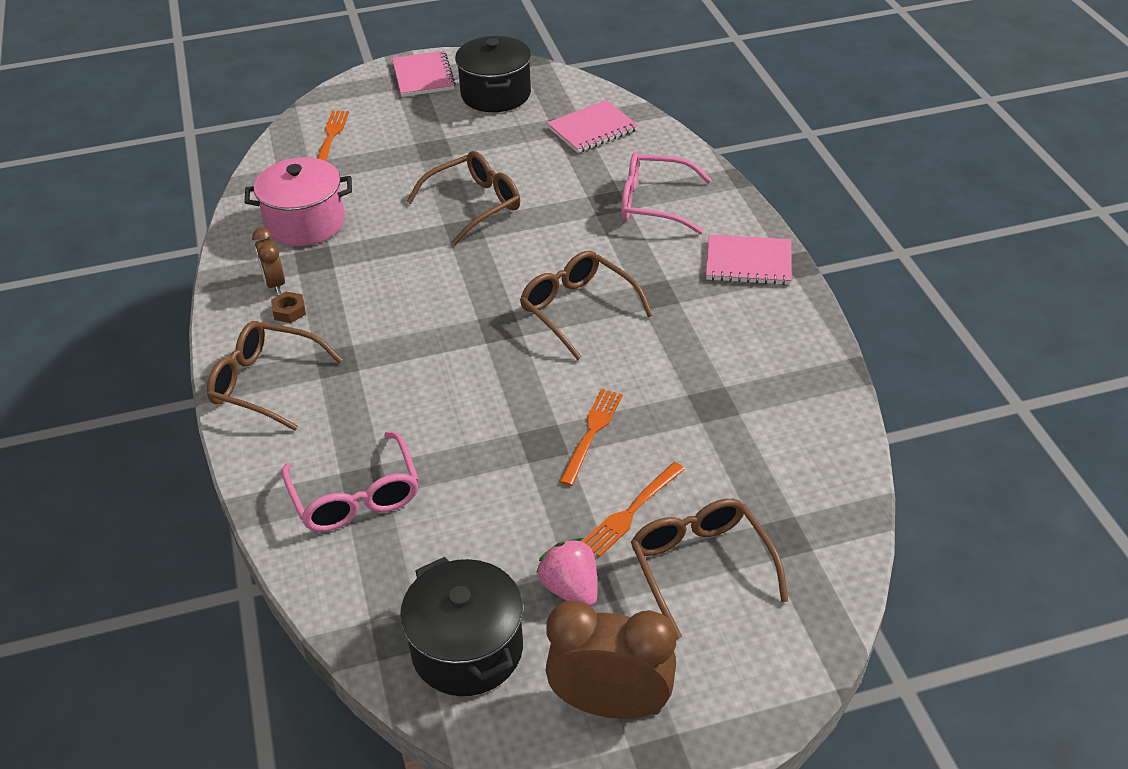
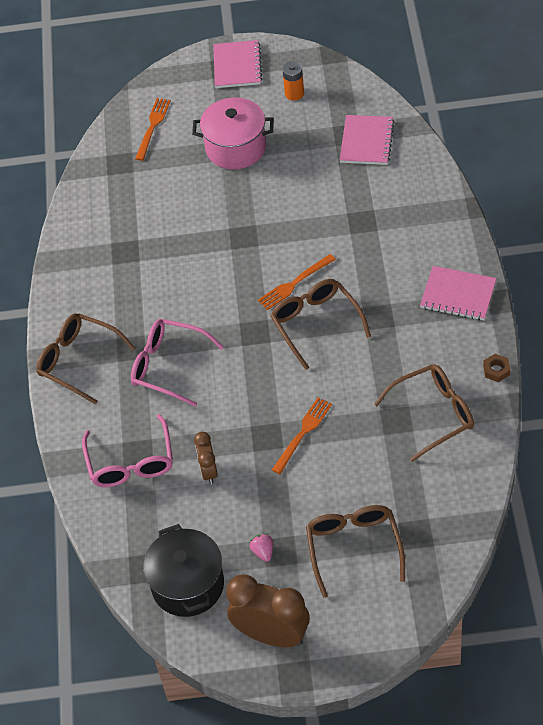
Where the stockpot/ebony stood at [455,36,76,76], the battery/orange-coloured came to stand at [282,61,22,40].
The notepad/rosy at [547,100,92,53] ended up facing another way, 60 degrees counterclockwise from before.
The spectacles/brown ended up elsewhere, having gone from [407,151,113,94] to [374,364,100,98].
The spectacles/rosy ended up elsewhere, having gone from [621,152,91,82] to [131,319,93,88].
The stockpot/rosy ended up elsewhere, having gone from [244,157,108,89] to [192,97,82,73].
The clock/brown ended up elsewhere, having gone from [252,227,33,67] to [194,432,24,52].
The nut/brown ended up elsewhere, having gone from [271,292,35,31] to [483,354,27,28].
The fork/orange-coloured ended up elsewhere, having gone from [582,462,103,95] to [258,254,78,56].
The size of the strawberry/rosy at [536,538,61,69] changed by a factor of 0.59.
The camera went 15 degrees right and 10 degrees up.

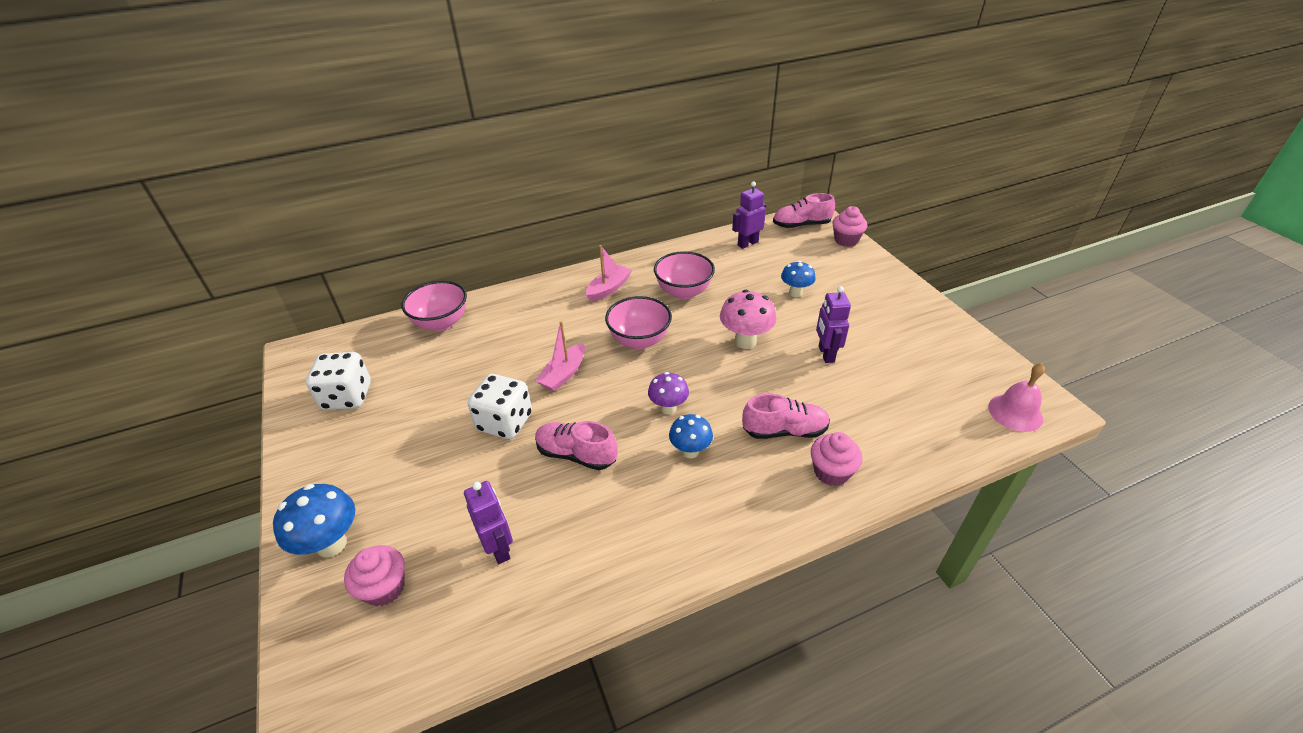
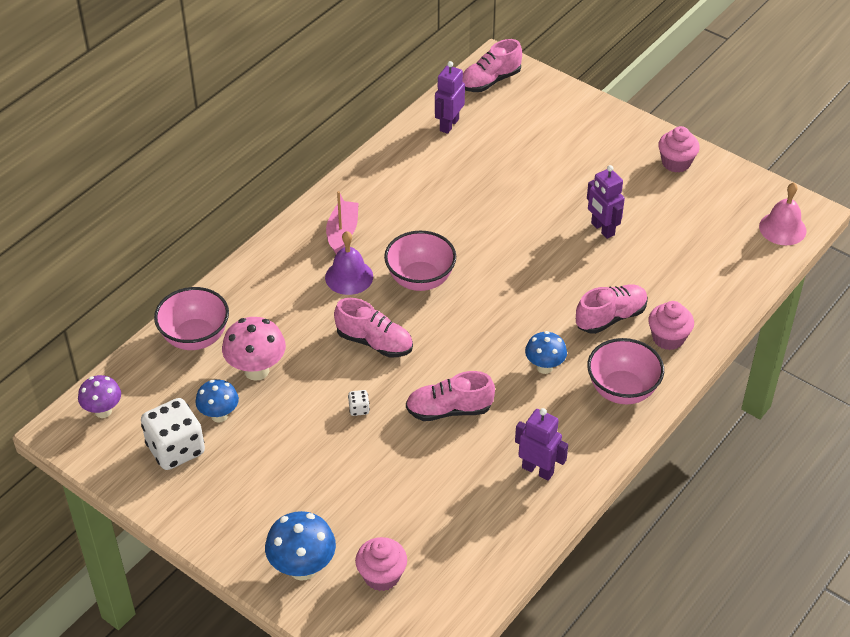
The cupcake/rosy ended up elsewhere, having gone from [832,206,35,41] to [658,126,42,47].
The bowl/rosy ended up elsewhere, having gone from [654,251,61,48] to [587,338,77,66].
The toadstool/royal blue ended up elsewhere, having gone from [781,261,35,36] to [195,380,44,42].
The toadstool/rosy ended up elsewhere, having gone from [720,290,56,59] to [222,317,64,64].
Where the sailboat/rosy stood at [535,321,50,71], the shoe/rosy came to stand at [334,298,79,59].
The toadstool/violet ended up elsewhere, having gone from [648,372,41,42] to [78,375,43,43].
The size of the die/white at [468,374,64,65] changed by a factor of 0.41.
The robot/violet ended up elsewhere, having gone from [464,481,49,83] to [515,408,53,73].
The second view gained the school bell/violet at [325,231,48,64].
The camera went 30 degrees left and 5 degrees up.

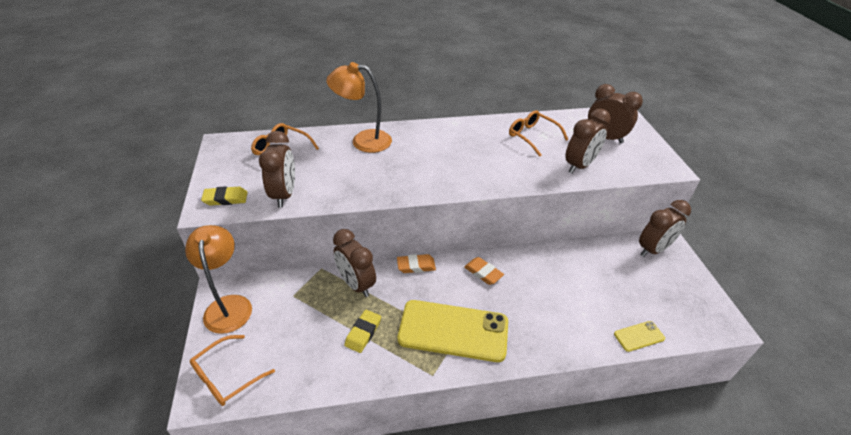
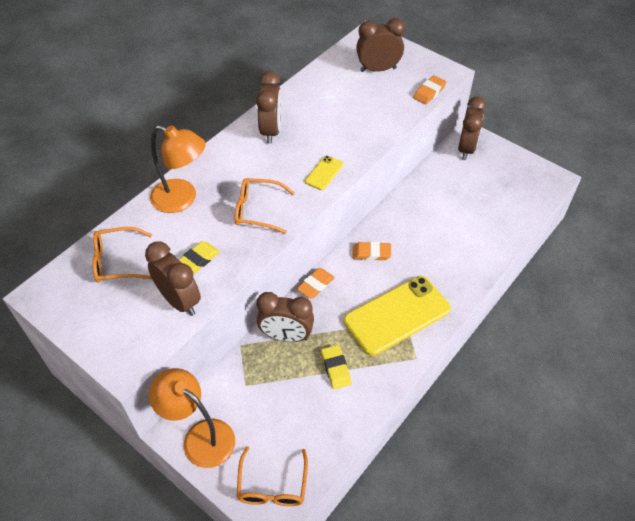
The desk lamp/orange-coloured at [326,62,66,91] ended up facing another way, 120 degrees counterclockwise from before.
The clock/brown ended up elsewhere, having gone from [565,108,46,66] to [256,71,26,73].
The spectacles/orange-coloured ended up elsewhere, having gone from [509,110,60,47] to [235,178,60,56].
The gum eraser/golden ended up elsewhere, having gone from [201,186,47,20] to [179,241,41,33].
The phone/golden ended up elsewhere, having gone from [614,321,51,31] to [305,156,38,34].
The second view gained the gum eraser/orange-coloured at [413,75,33,29].
The camera went 40 degrees left and 10 degrees up.

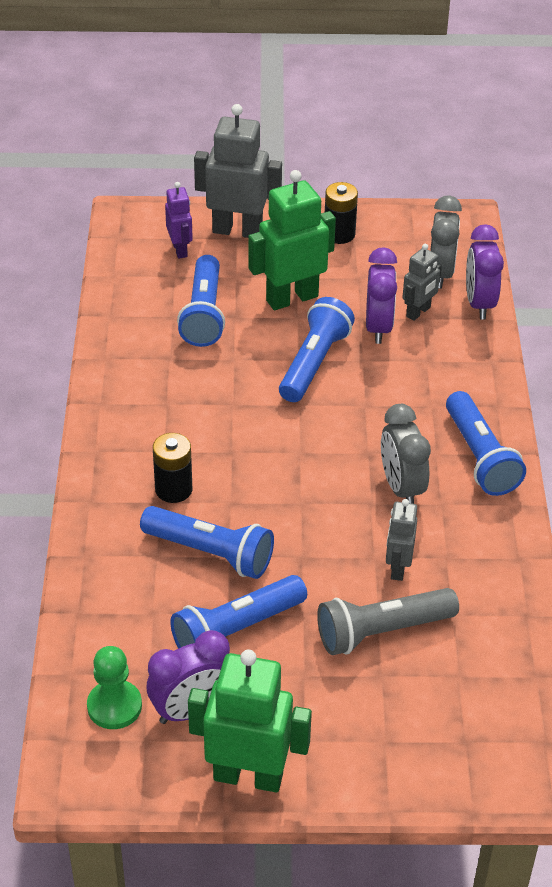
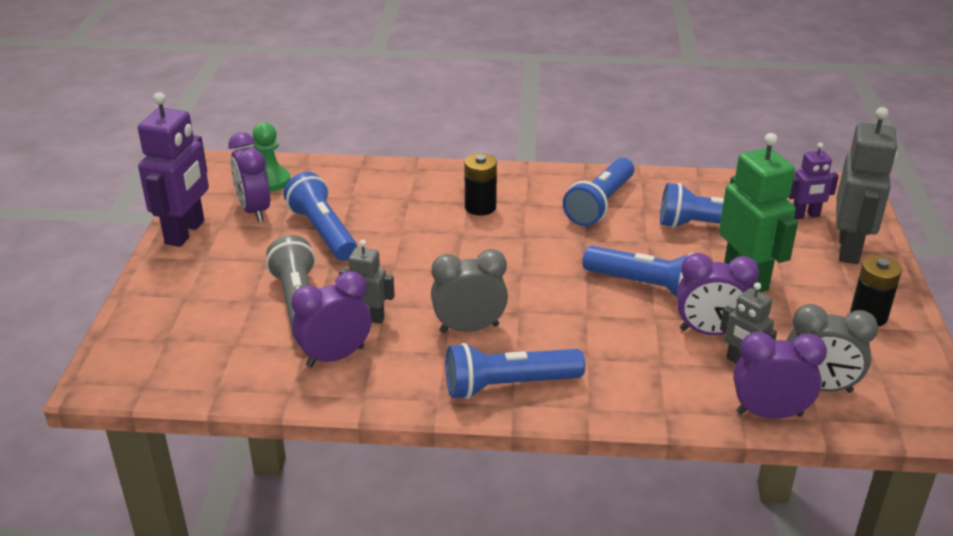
The torch/royal blue ended up elsewhere, having gone from [140,506,134,73] to [563,158,71,68].
What was the robot/leaf-green at [188,650,124,143] turned into the robot/violet at [138,92,71,155].
The second view gained the clock/violet at [291,271,81,96].
The camera went 95 degrees right and 10 degrees down.

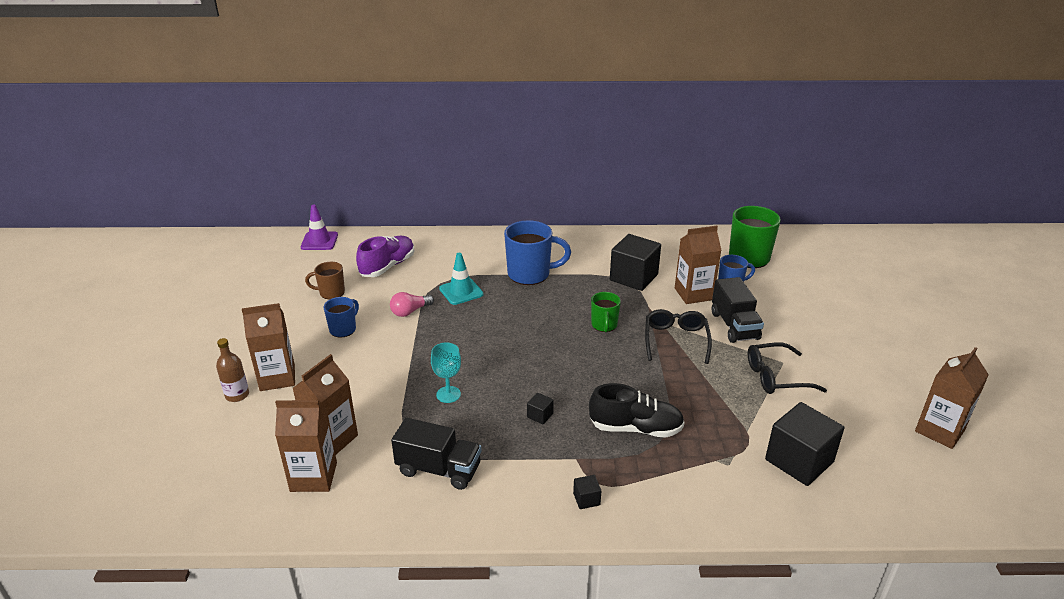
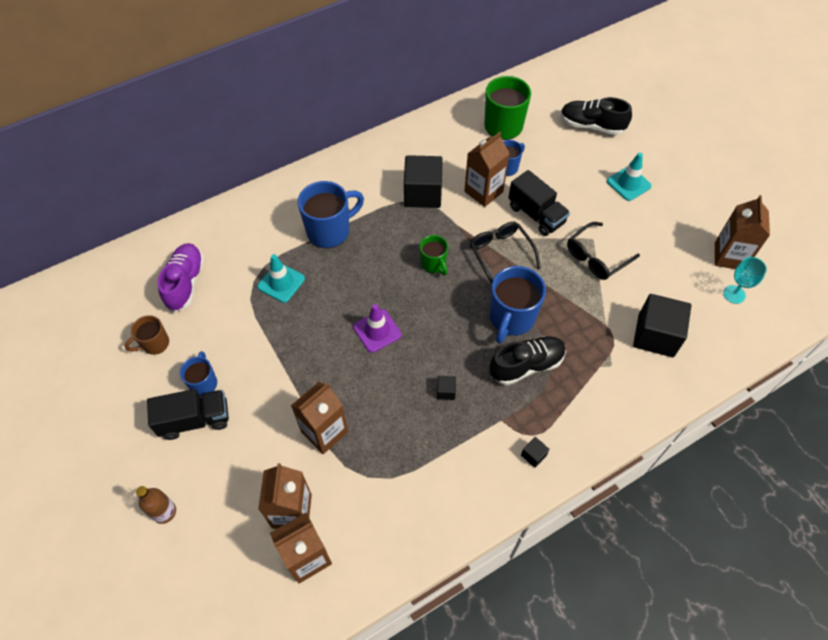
The safety cone/violet ended up elsewhere, having gone from [301,205,37,45] to [353,304,49,49].
The second view lost the light bulb/rosy at [390,292,44,25].
The milk carton/brown ended up elsewhere, having gone from [242,303,53,88] to [291,382,57,72].
The wine glass/teal ended up elsewhere, having gone from [431,342,30,61] to [723,257,44,47].
The lorry/ebony ended up elsewhere, having gone from [391,418,90,72] to [147,389,82,51].
The second view gained the shoe/ebony at [561,97,71,38].
The second view gained the safety cone/teal at [607,153,45,48].
The second view gained the coffee mug/royal blue at [490,266,56,78].
The camera went 30 degrees left and 25 degrees up.

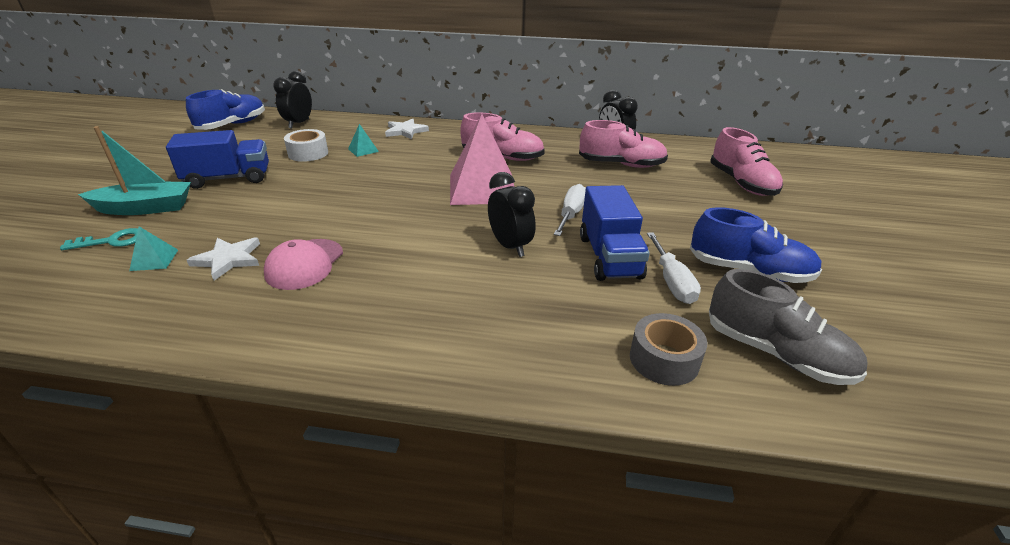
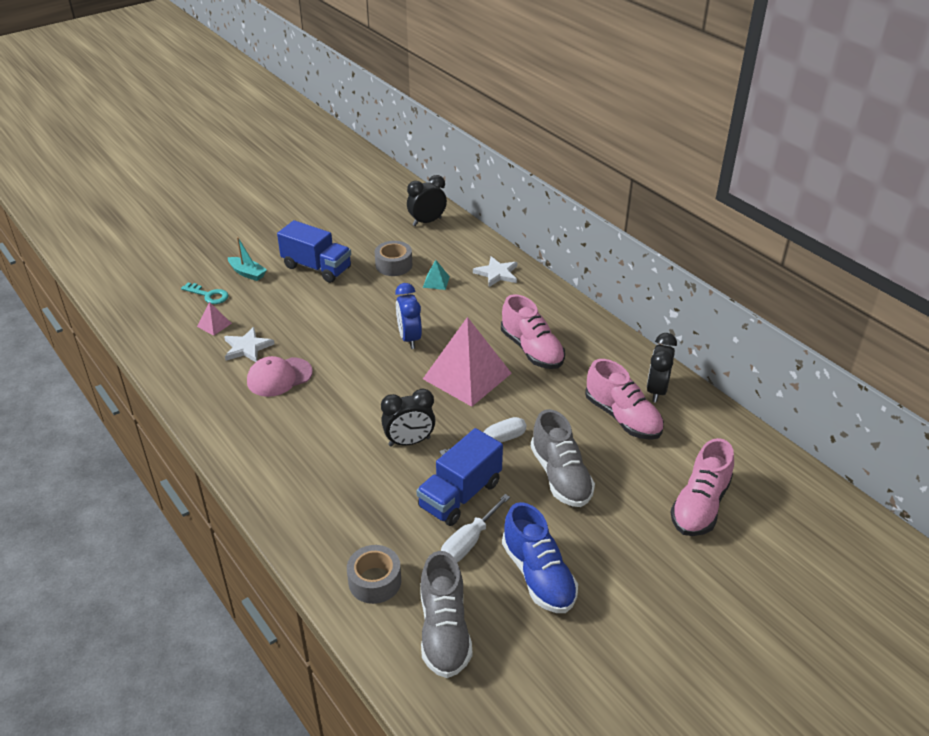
The second view lost the shoe/royal blue at [186,89,79,41].
The size of the sailboat/teal at [78,126,113,89] changed by a factor of 0.61.
What was the tape/white at [284,129,44,33] turned into the tape/ash-grey at [375,241,37,35].
The clock/ebony at [488,172,48,85] ended up facing another way, 60 degrees clockwise from before.
What was the pyramid/teal at [129,227,49,44] turned into the pyramid/rosy at [197,302,35,34].
The second view gained the clock/royal blue at [395,283,27,66].
The second view gained the shoe/ash-grey at [531,409,64,98].
The camera went 45 degrees right and 5 degrees up.

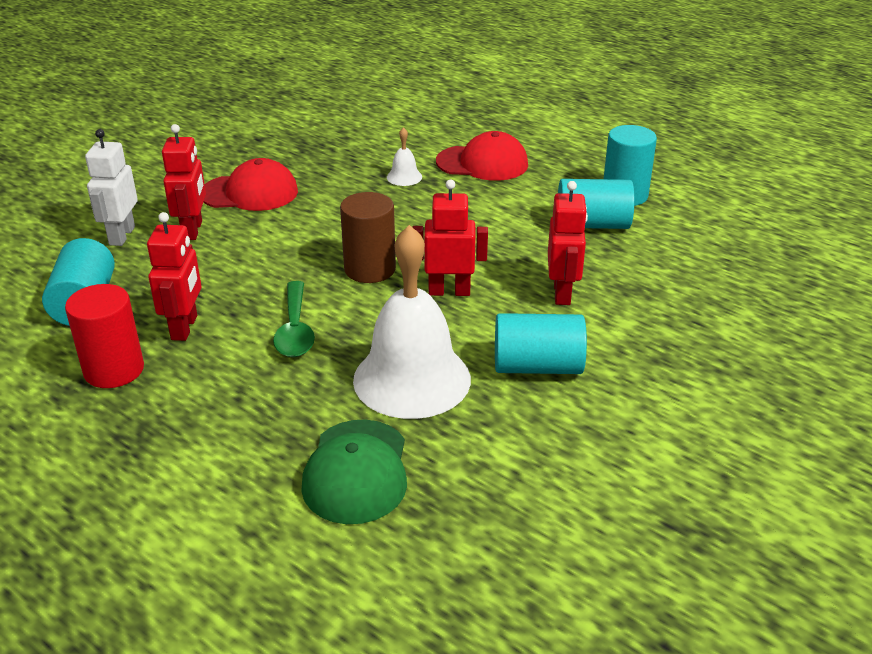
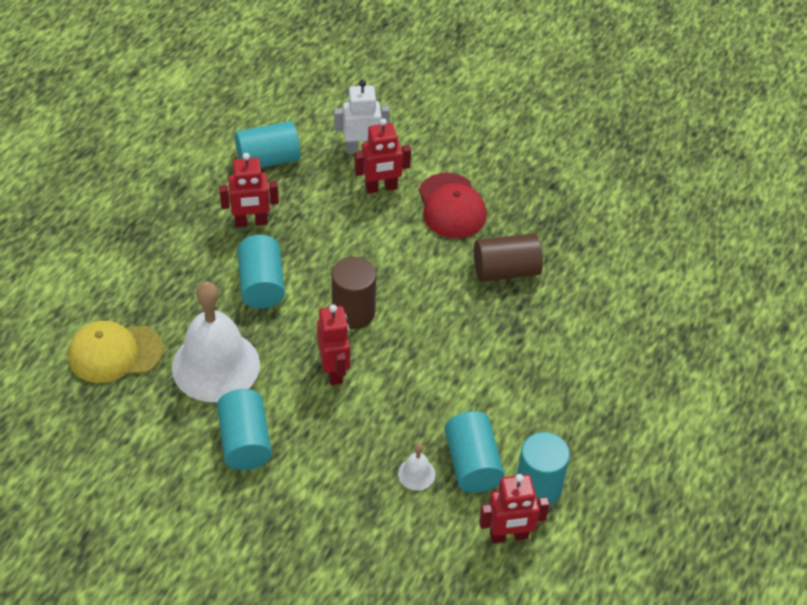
The school bell/white ended up elsewhere, having gone from [387,127,35,59] to [398,443,37,48].
The second view lost the cap/crimson at [436,131,92,50].
The robot/crimson ended up elsewhere, having gone from [548,181,40,124] to [479,474,71,69].
Where the spoon/leaf-green stood at [273,281,42,76], the cylinder shape/teal came to stand at [237,235,48,74].
The second view lost the cylinder shape/crimson at [65,284,79,104].
What was the cap/leaf-green at [301,420,106,104] turned into the cap/golden at [68,321,96,62].
The second view gained the cylinder shape/brown at [474,233,69,49].
The camera went 75 degrees right and 15 degrees up.

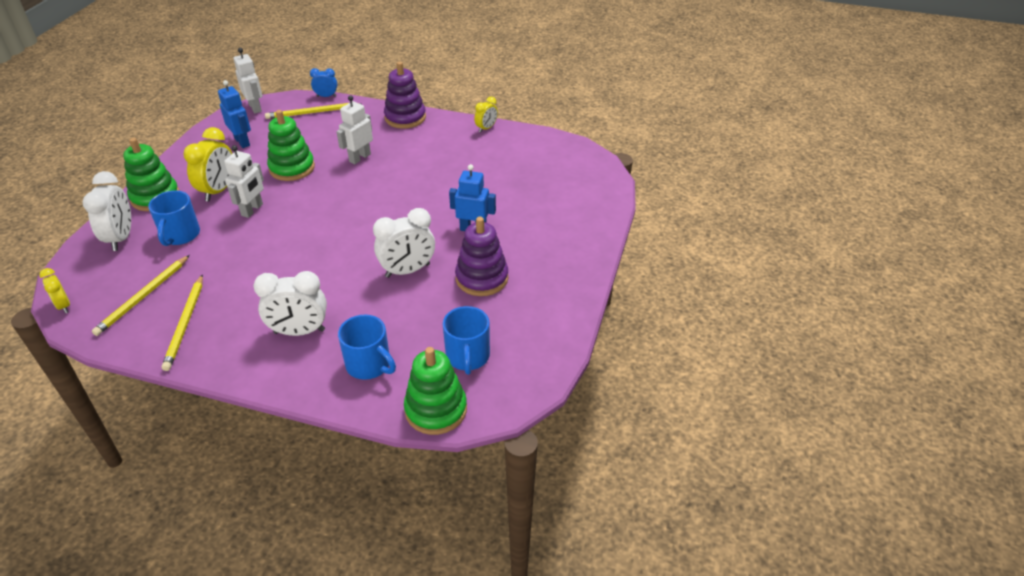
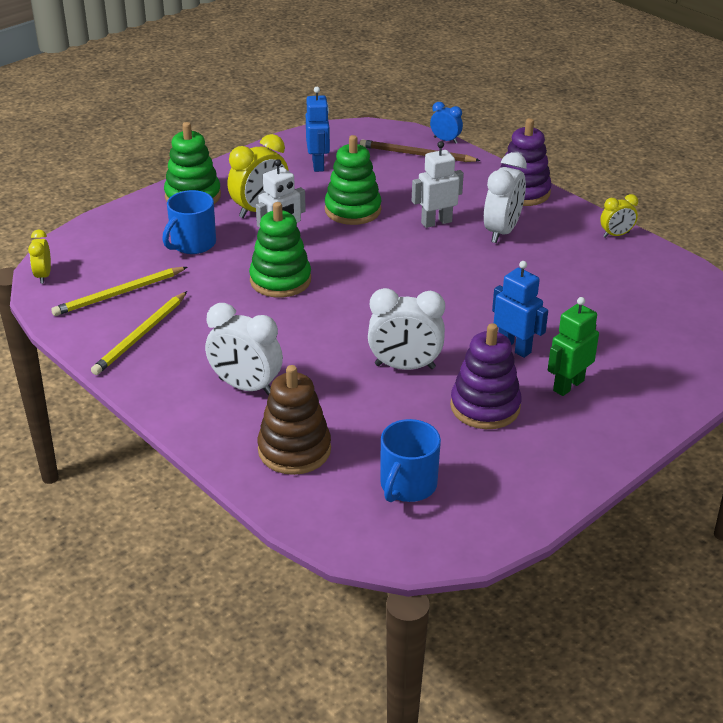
The second view lost the robot/white at [234,48,28,65].
What was the lead pencil/golden at [265,103,96,16] turned into the lead pencil/brown at [360,139,121,23].
The clock/white ended up elsewhere, having gone from [82,171,49,80] to [484,152,43,91].
Where the coffee mug/royal blue stood at [338,315,58,65], the stacking rings/brown came to stand at [258,365,73,110].
The stacking rings/leaf-green ended up elsewhere, having gone from [404,347,63,88] to [249,202,62,96].
The second view gained the robot/leaf-green at [548,297,51,99].
The camera went 30 degrees right and 5 degrees down.

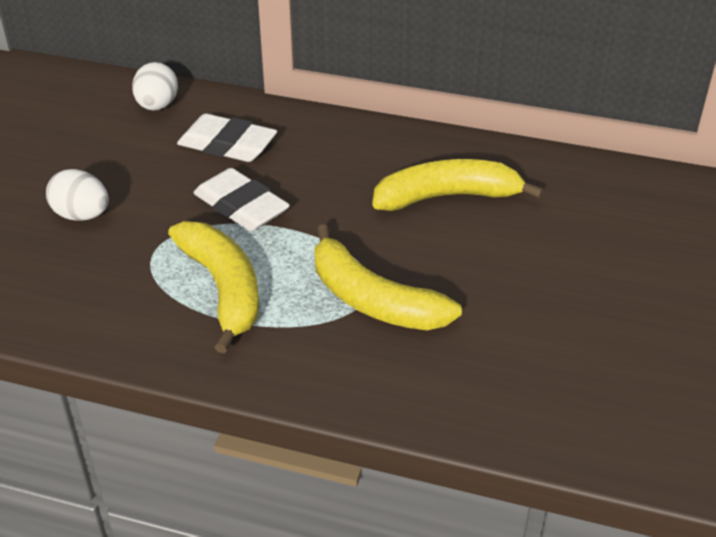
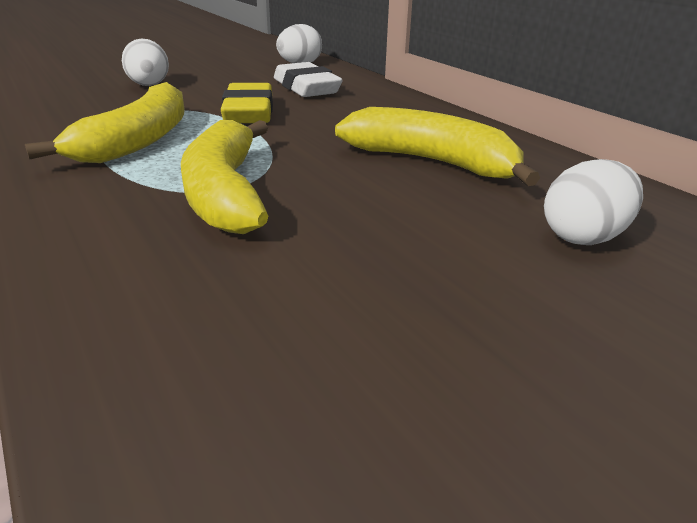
What was the gum eraser/white at [193,168,97,63] turned into the gum eraser/golden at [221,83,52,40].
The second view gained the toy egg/white at [544,159,99,86].
The camera went 40 degrees right and 10 degrees down.

